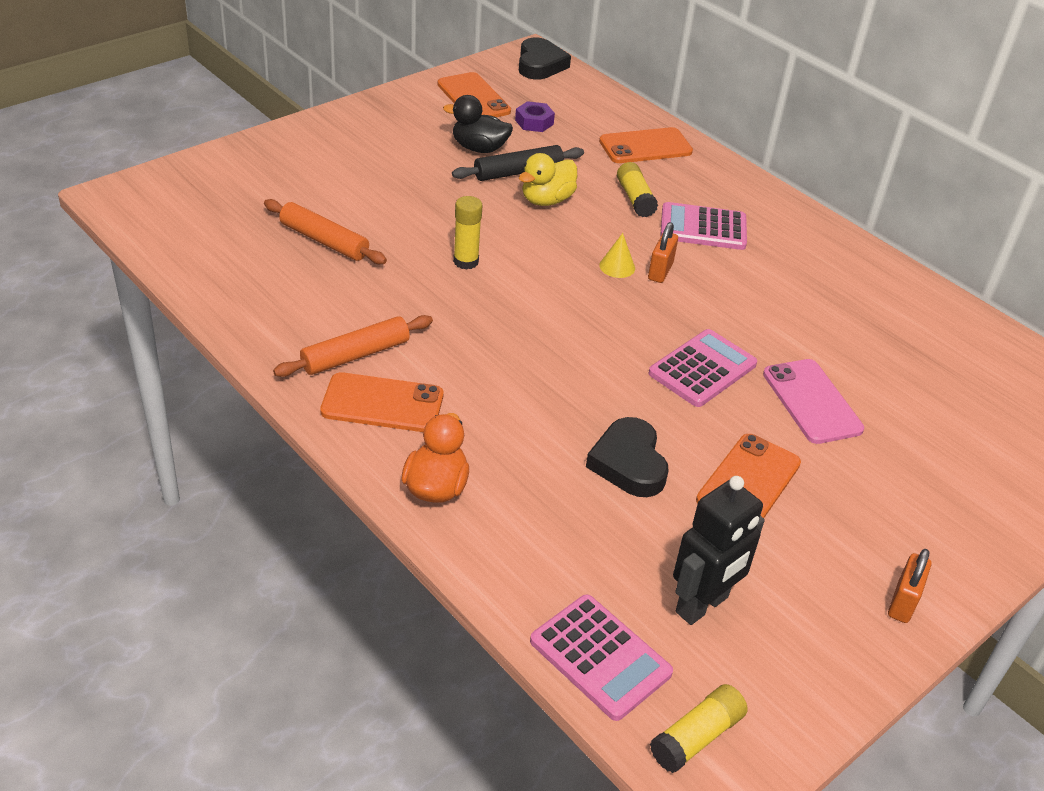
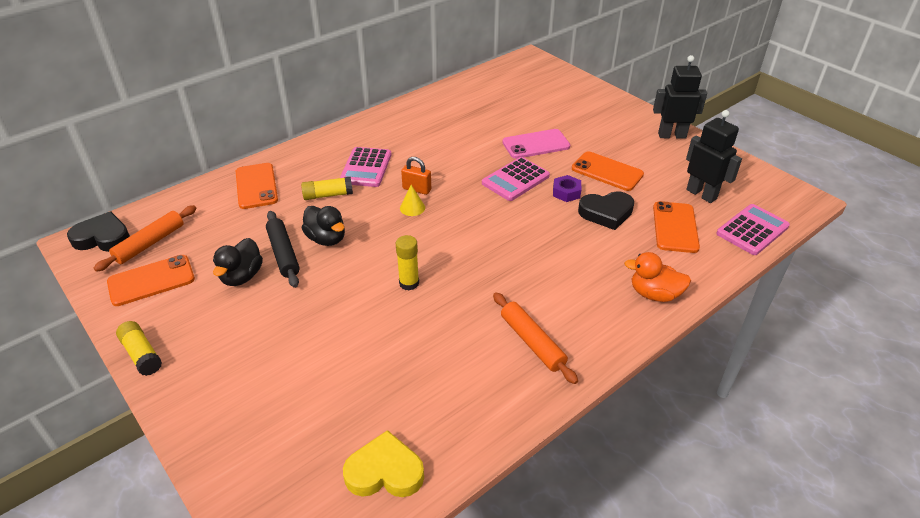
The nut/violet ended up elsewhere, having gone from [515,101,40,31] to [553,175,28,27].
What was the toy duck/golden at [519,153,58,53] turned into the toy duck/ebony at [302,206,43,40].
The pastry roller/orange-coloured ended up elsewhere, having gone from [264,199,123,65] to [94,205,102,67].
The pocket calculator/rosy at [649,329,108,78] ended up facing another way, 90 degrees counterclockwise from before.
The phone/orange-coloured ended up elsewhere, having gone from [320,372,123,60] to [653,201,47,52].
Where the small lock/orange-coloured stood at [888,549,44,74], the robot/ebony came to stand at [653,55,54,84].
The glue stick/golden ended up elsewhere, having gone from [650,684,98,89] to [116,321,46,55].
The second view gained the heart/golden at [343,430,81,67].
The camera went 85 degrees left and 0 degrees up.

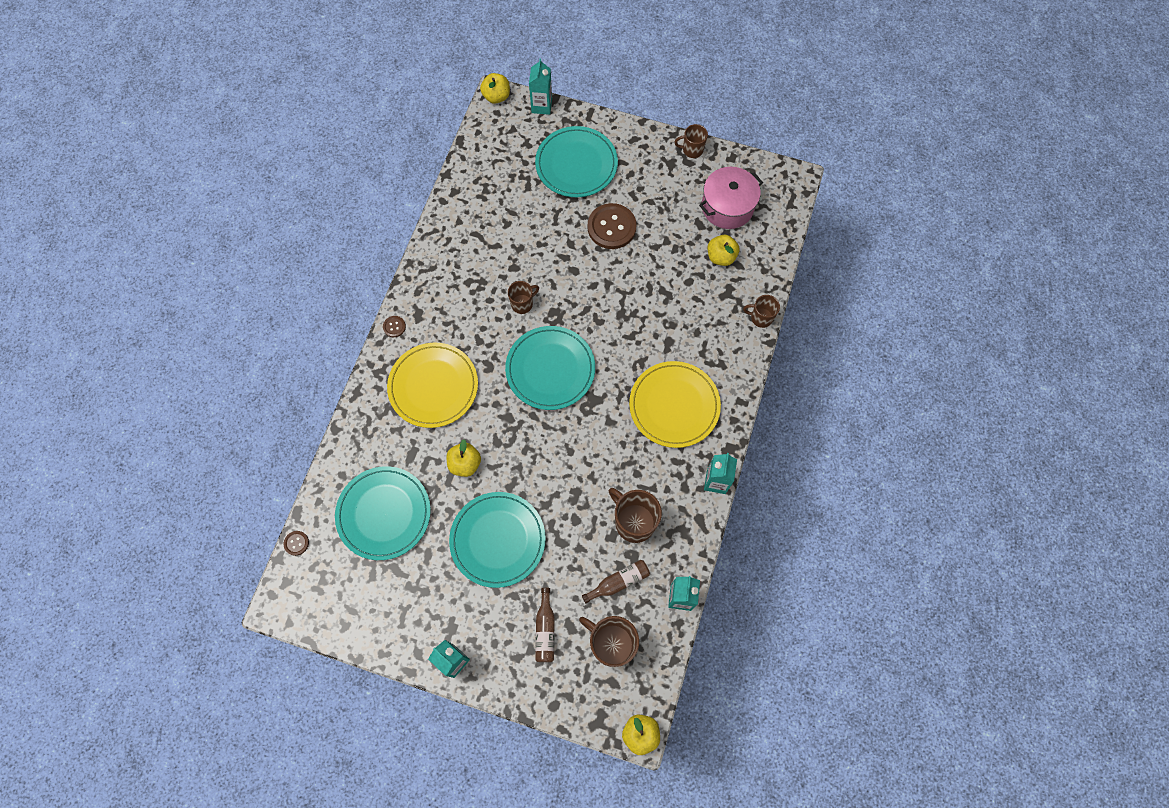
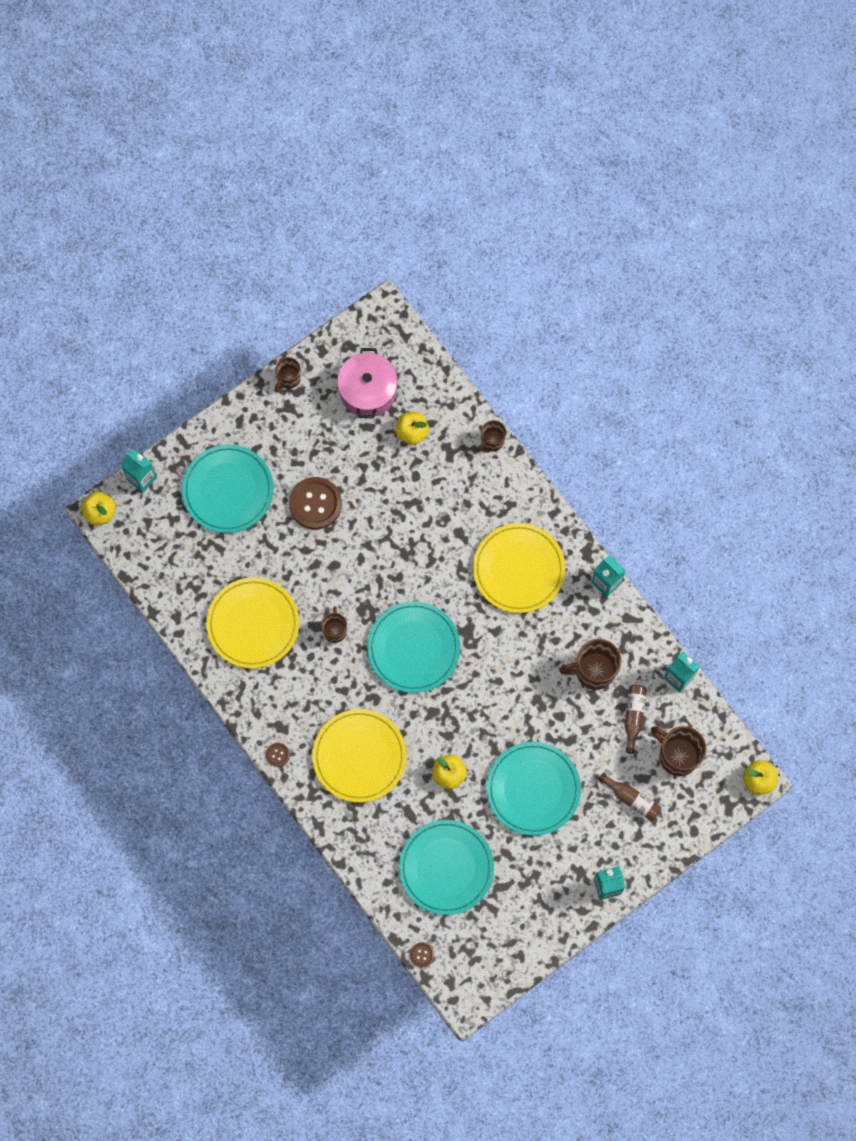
The coffee mug/brown at [579,616,60,51] ended up facing another way, 60 degrees clockwise from before.
The second view gained the flat dish/golden at [206,577,93,91].
The camera went 55 degrees left and 5 degrees up.

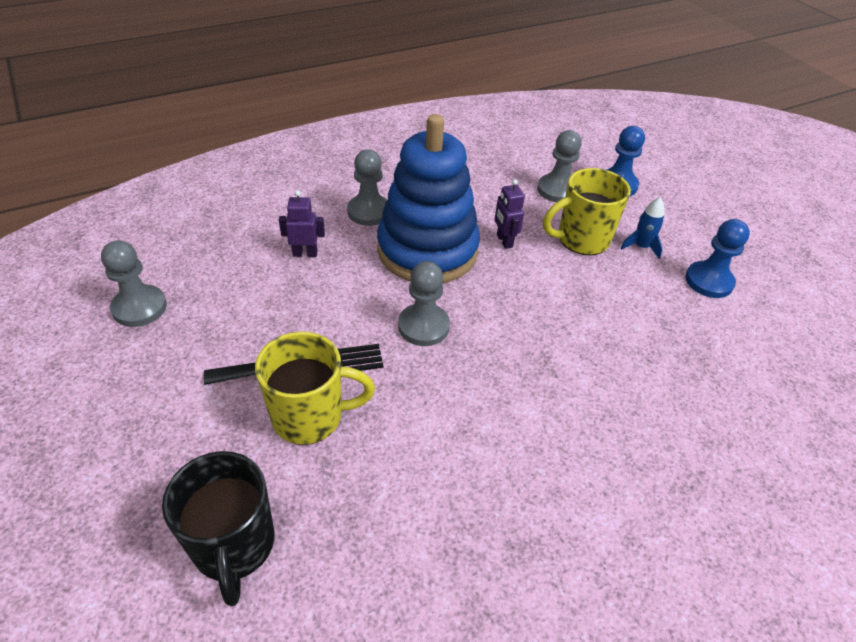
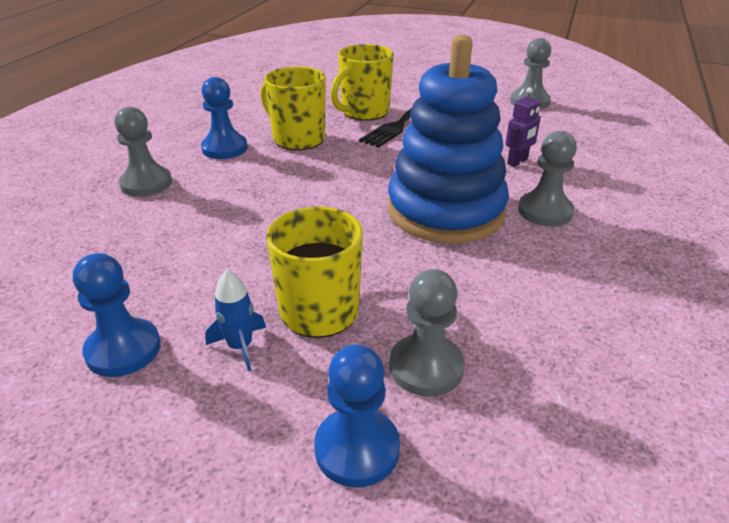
The second view lost the robot/violet at [494,179,31,70].
The chess pawn/ash-grey ended up elsewhere, having gone from [398,261,52,85] to [114,107,58,90].
The second view lost the coffee mug/ebony at [162,451,112,155].
The second view gained the coffee mug/golden at [260,66,66,84].
The second view gained the chess pawn/royal blue at [201,77,47,82].
The camera went 140 degrees right and 10 degrees down.

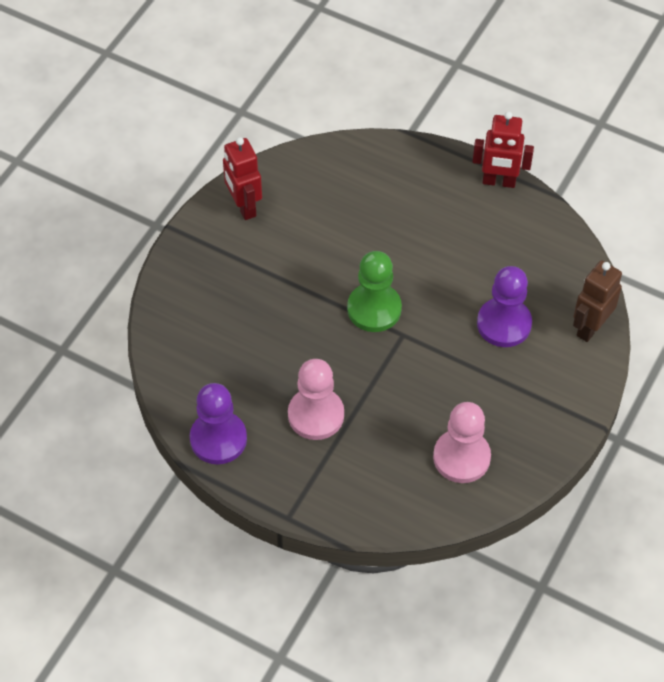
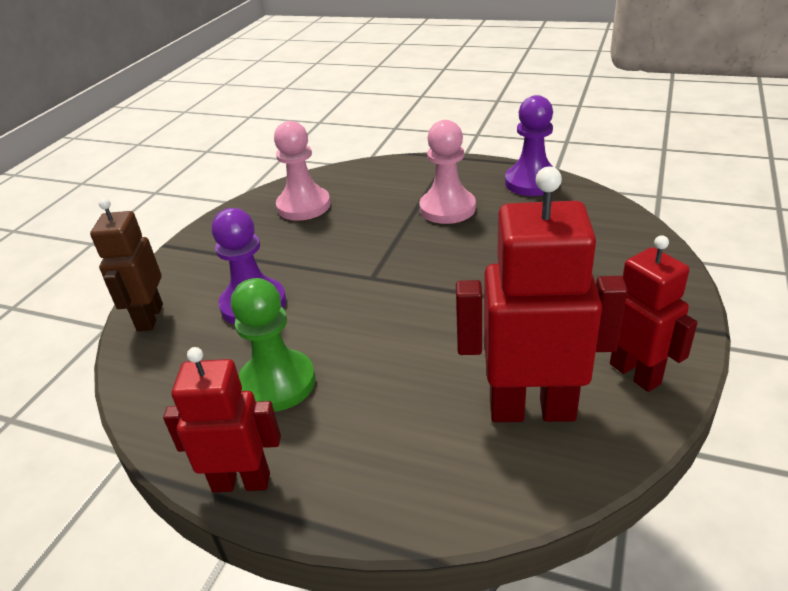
The chess pawn/leaf-green ended up elsewhere, having gone from [347,251,55,81] to [231,278,84,134].
The robot/brown at [573,260,49,82] ended up facing another way, 150 degrees clockwise from before.
The second view gained the robot/crimson at [456,167,172,255].
The camera went 175 degrees right and 20 degrees down.

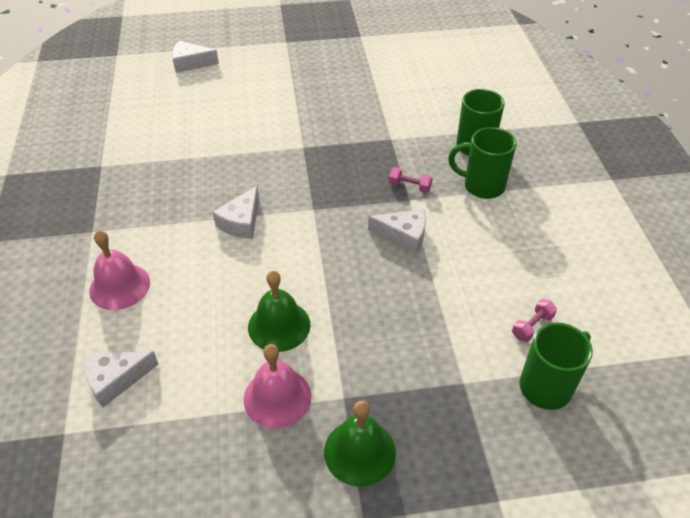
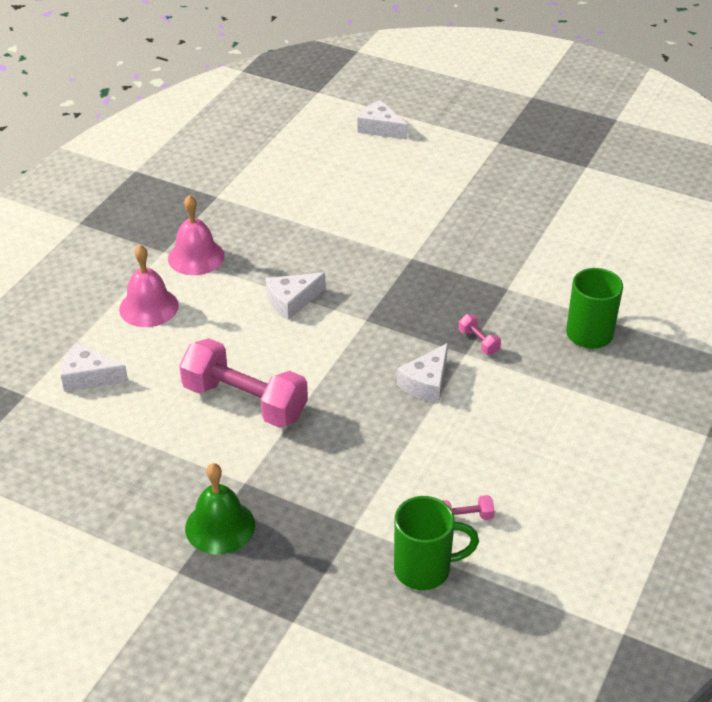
The second view lost the coffee mug/leaf-green at [448,127,68,72].
The cheese/white at [368,209,58,45] ended up facing another way, 75 degrees clockwise from before.
Where the school bell/leaf-green stood at [248,271,62,81], the free weight/rosy came to stand at [179,338,129,90].
The school bell/rosy ended up elsewhere, having gone from [244,344,68,84] to [168,195,57,80].
The camera went 35 degrees right and 5 degrees down.

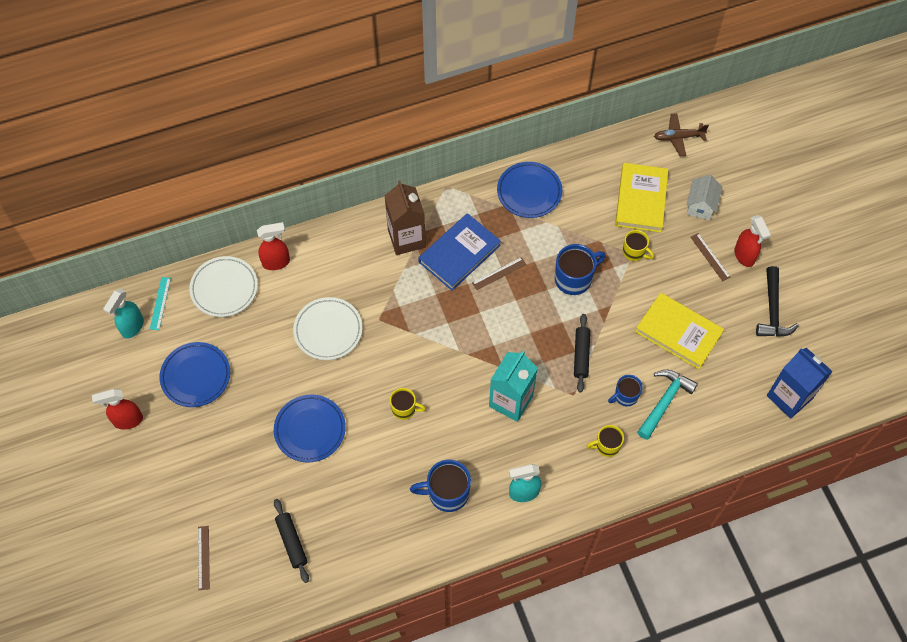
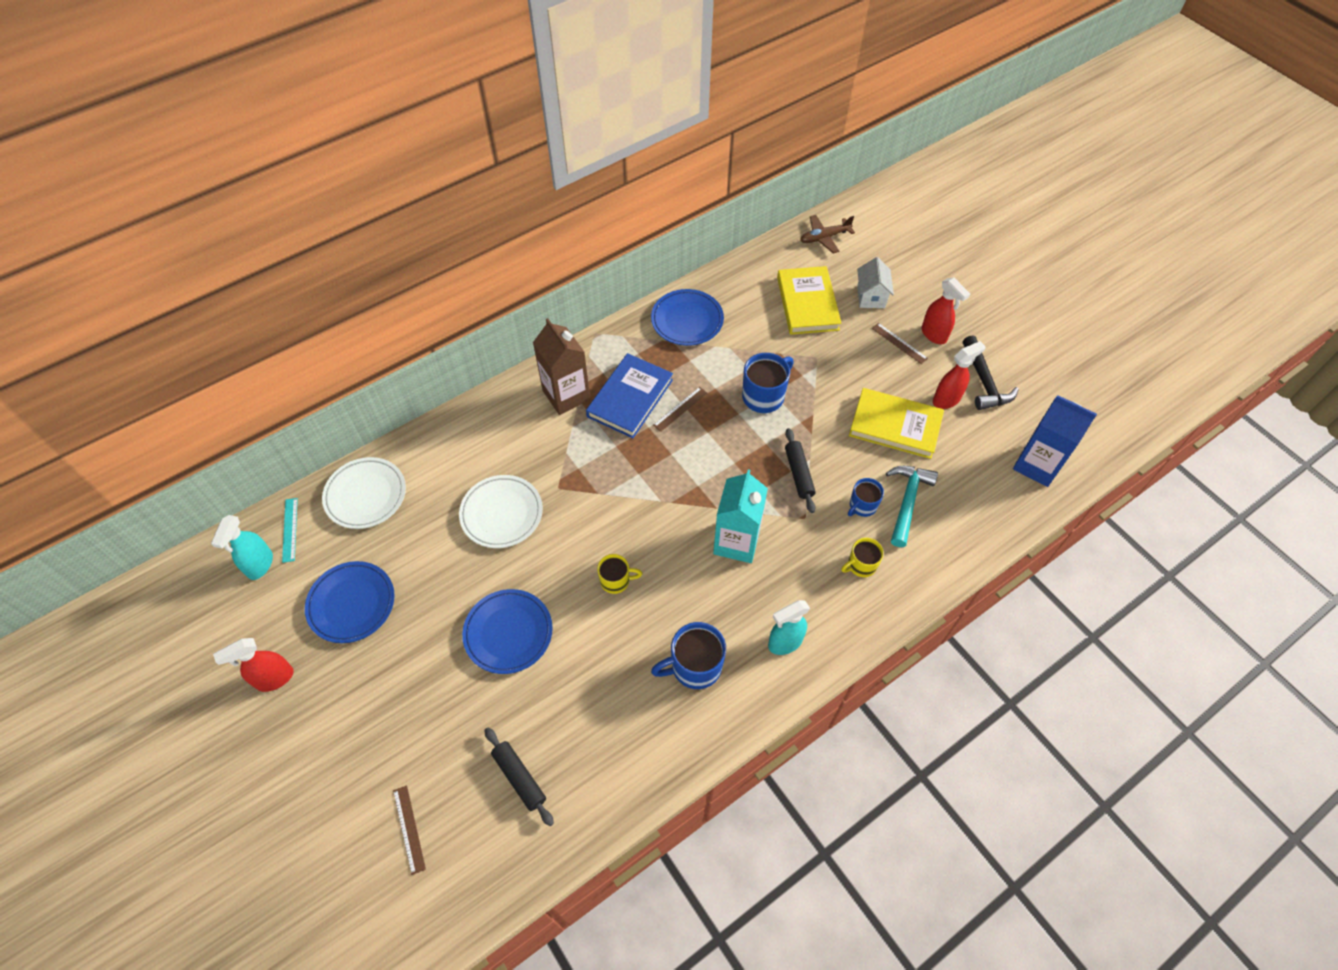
The sprayer/crimson ended up elsewhere, having gone from [257,222,33,48] to [933,341,53,68].
The second view lost the coffee mug/golden at [623,230,31,31].
The camera went 15 degrees left and 5 degrees down.

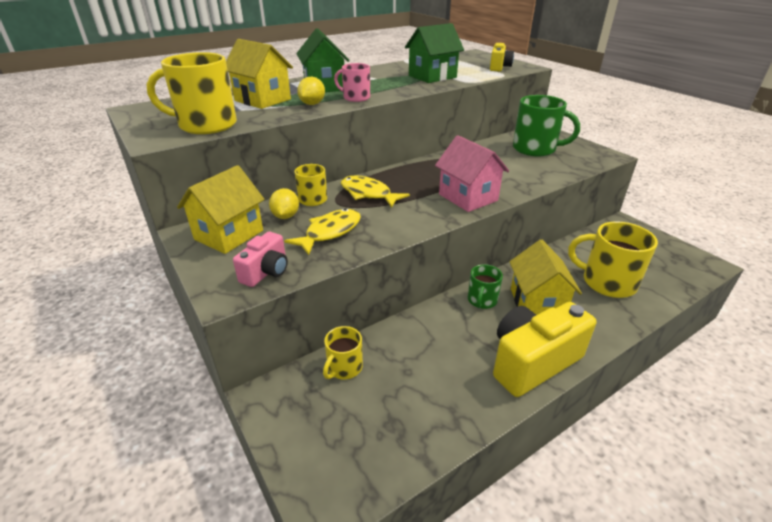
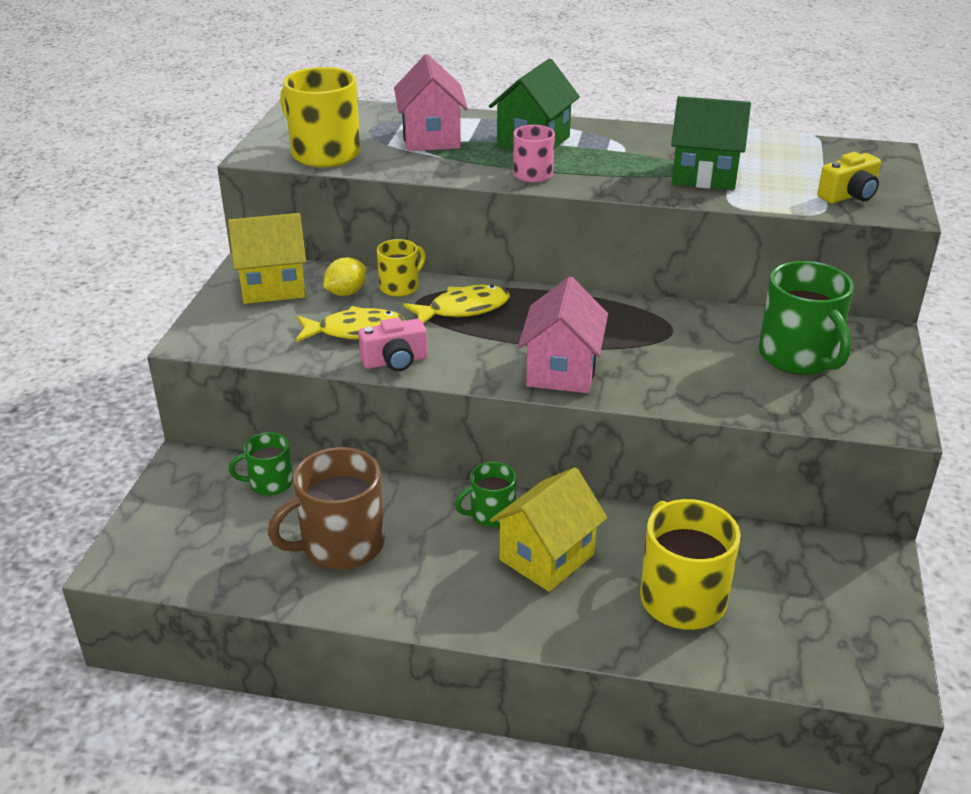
What was the toy house/golden at [226,39,67,70] turned into the toy house/rosy at [394,54,74,97].
The second view lost the citrus fruit/golden at [297,77,28,28].
The toy fish/golden at [341,175,69,33] ended up facing another way, 75 degrees clockwise from before.
The camera/rosy ended up elsewhere, having gone from [233,232,55,55] to [358,317,69,54].
The second view lost the camera/golden at [493,302,103,95].
What was the coffee mug/golden at [323,326,40,53] turned into the coffee mug/leaf-green at [229,432,64,64].
The second view gained the coffee mug/brown at [268,447,117,123].
The camera went 45 degrees right and 0 degrees up.

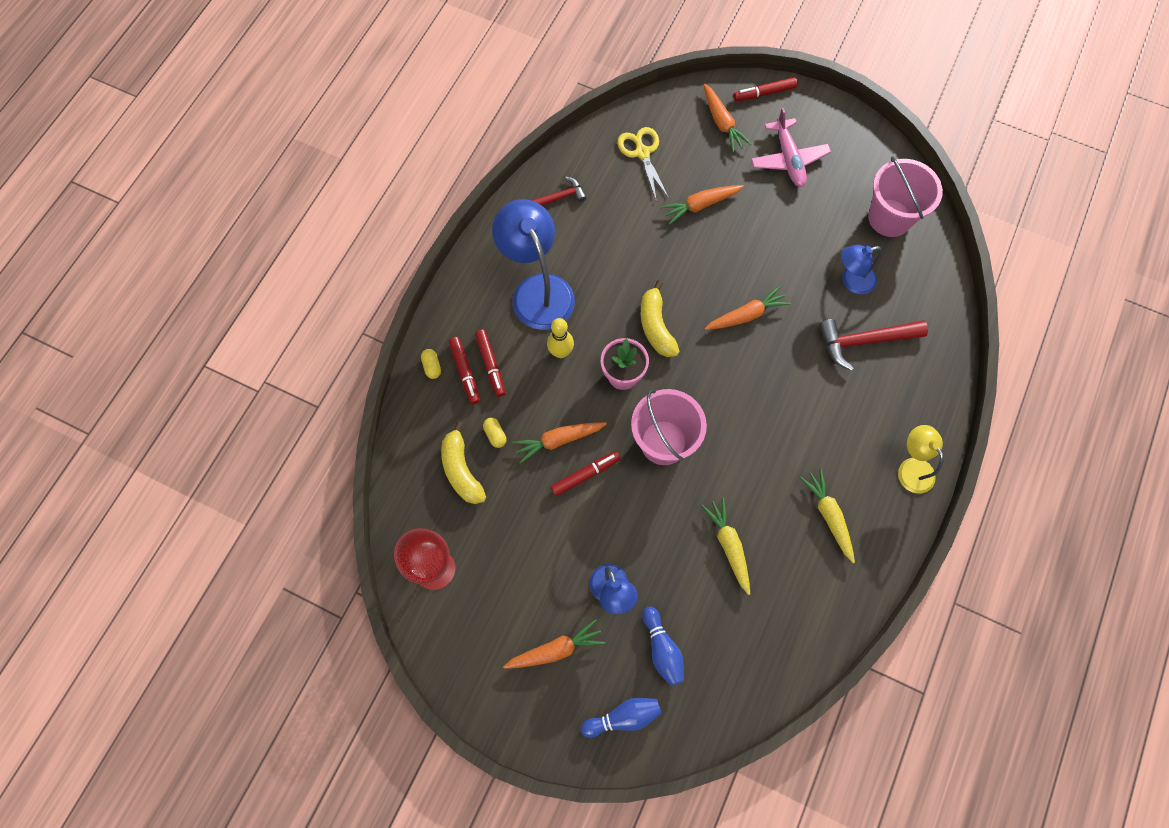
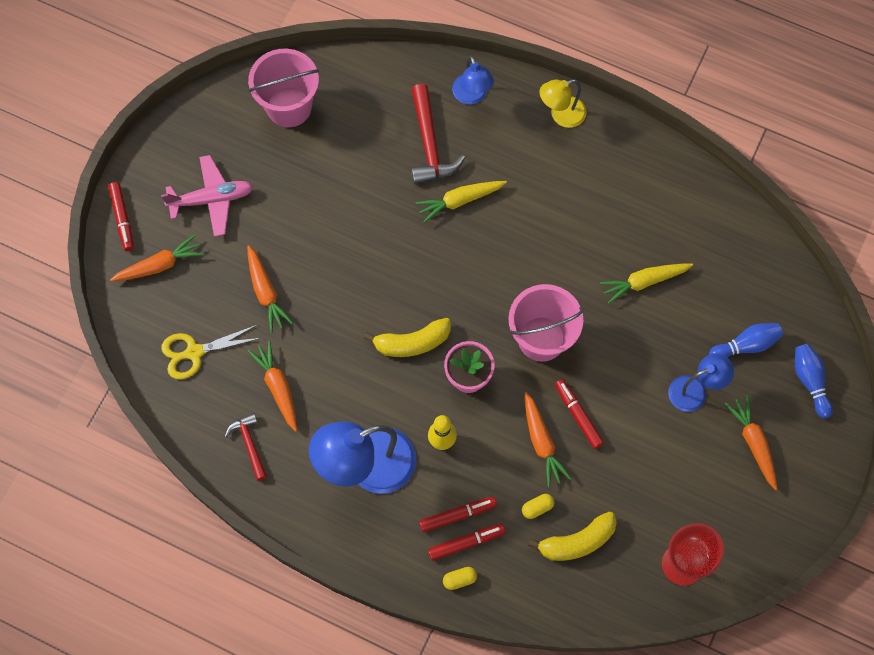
The desk lamp/royal blue ended up elsewhere, having gone from [841,245,41,49] to [452,56,42,49].
The toy carrot/orange-coloured ended up elsewhere, having gone from [705,286,86,44] to [248,341,49,91].
The toy carrot/golden ended up elsewhere, having gone from [799,468,56,95] to [415,181,92,42].
The camera went 90 degrees left and 0 degrees up.

